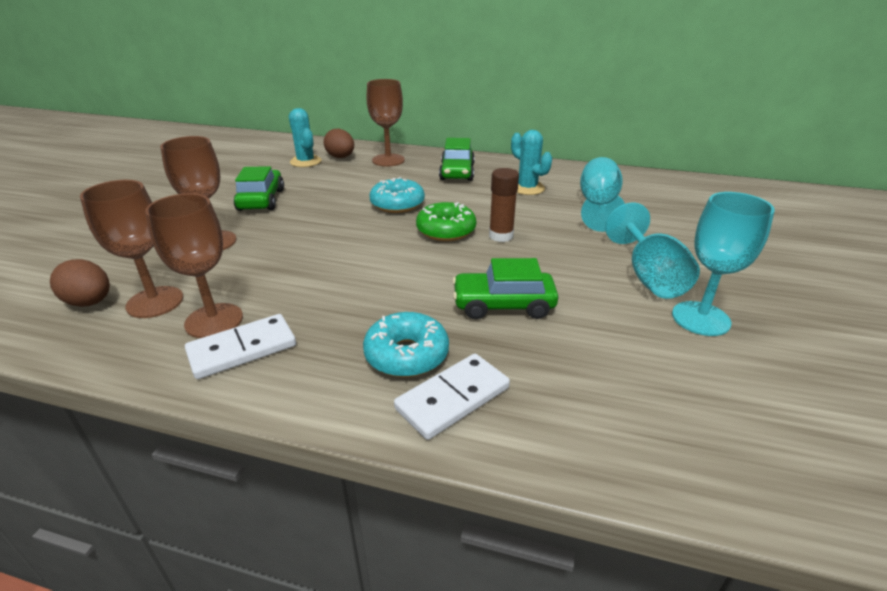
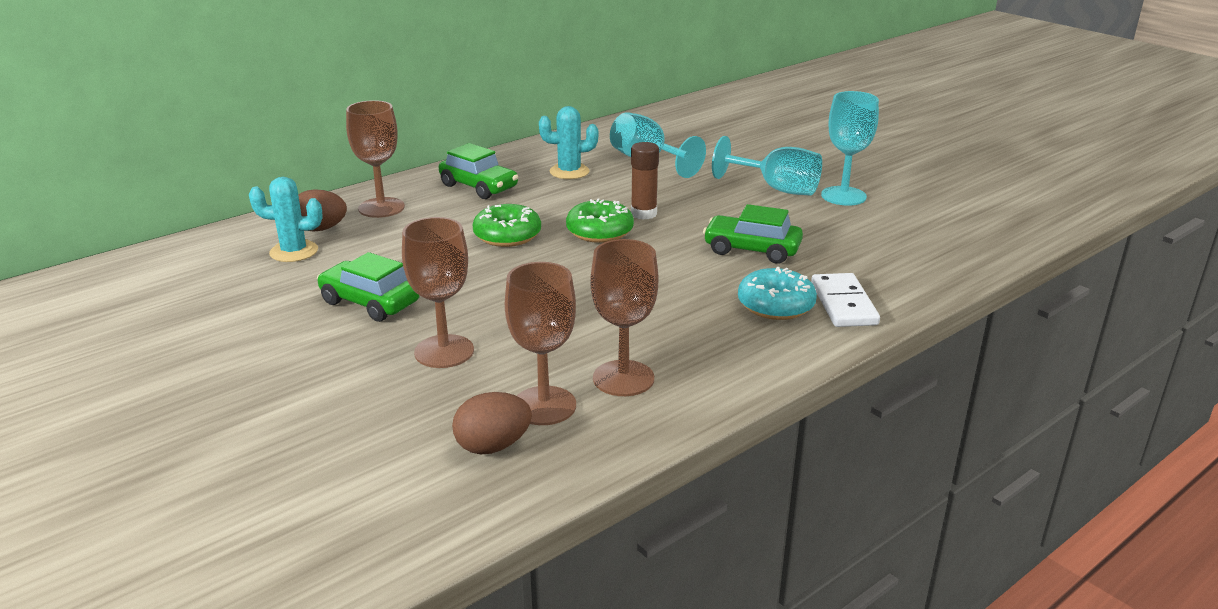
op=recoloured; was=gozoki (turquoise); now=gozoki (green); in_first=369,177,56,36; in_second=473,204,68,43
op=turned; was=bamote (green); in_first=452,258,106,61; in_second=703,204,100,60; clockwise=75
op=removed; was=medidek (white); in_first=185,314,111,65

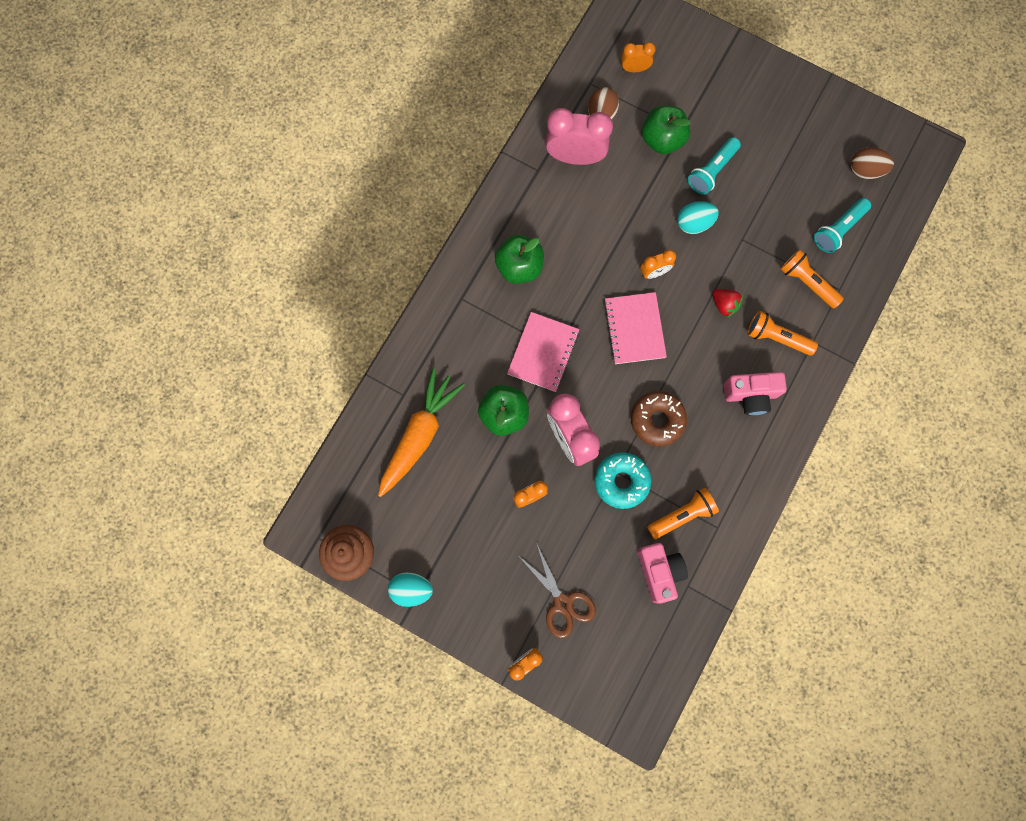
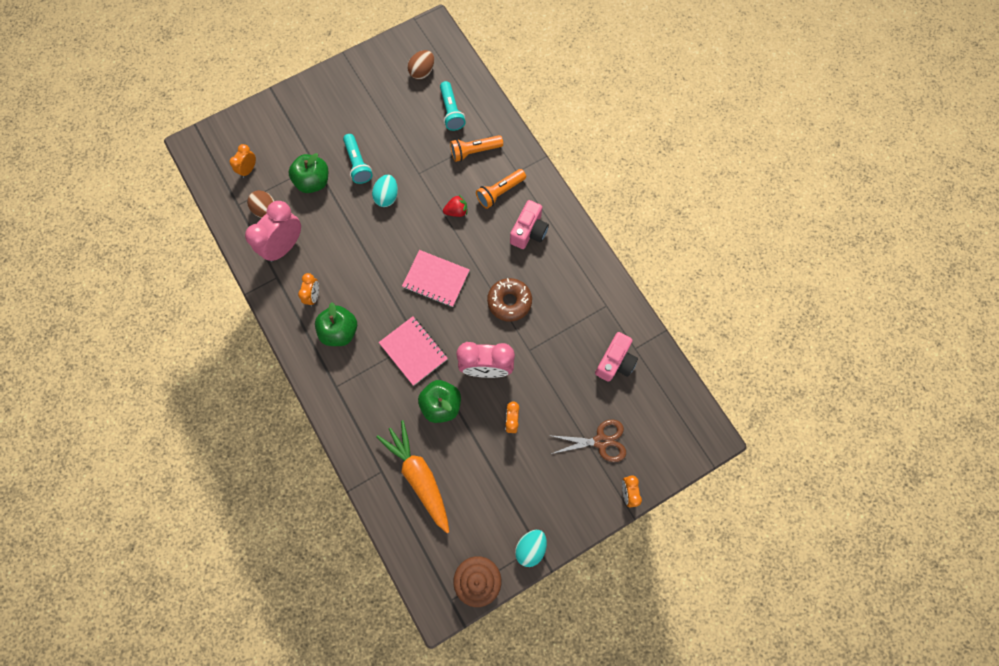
op=moved; was=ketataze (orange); in_first=640,250,36,29; in_second=298,273,21,33
op=removed; was=gozoki (turquoise); in_first=594,452,57,57
op=removed; was=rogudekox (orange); in_first=647,488,72,51
op=turned; was=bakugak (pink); in_first=637,543,51,61; in_second=595,332,43,50; clockwise=105

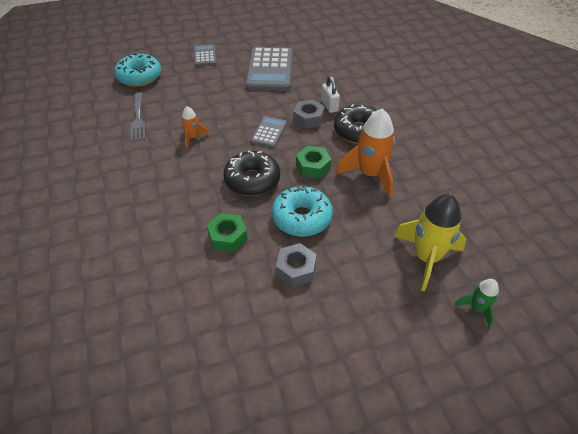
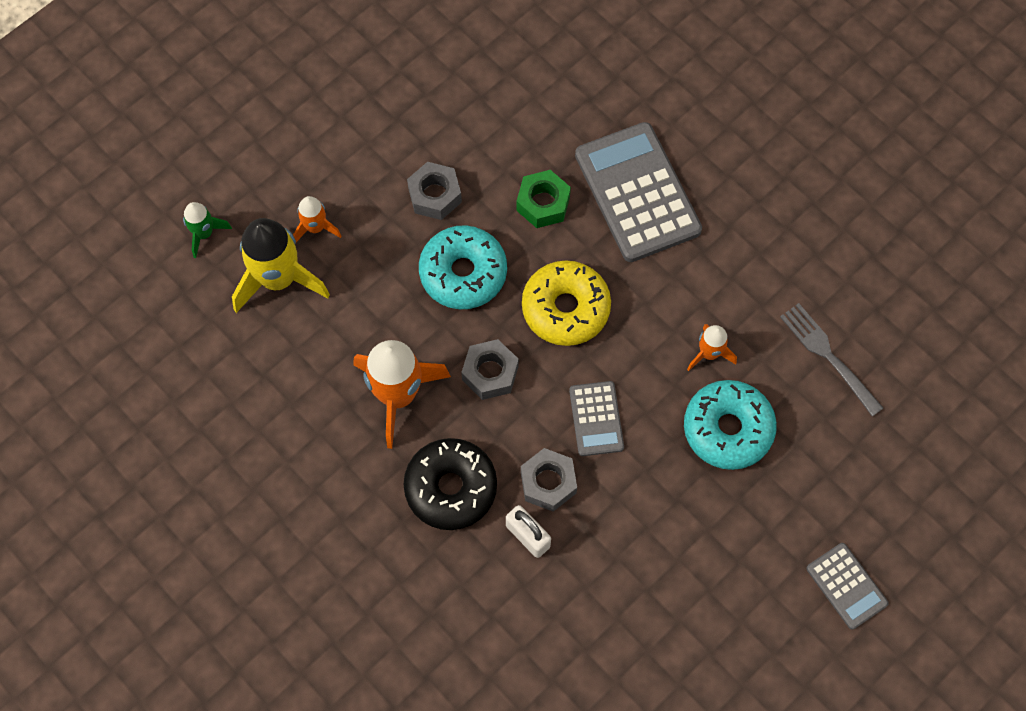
op=moved; was=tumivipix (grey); in_first=246,47,47,44; in_second=575,122,127,140
op=moved; was=gozoki (turquoise); in_first=114,53,47,34; in_second=684,380,93,90
op=recoloured; was=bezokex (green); now=bezokex (grey); in_first=296,146,35,33; in_second=461,339,58,61
op=recoloured; was=gozoki (black); now=gozoki (yellow); in_first=223,150,57,46; in_second=522,261,89,85
op=added; now=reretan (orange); in_second=293,196,48,46

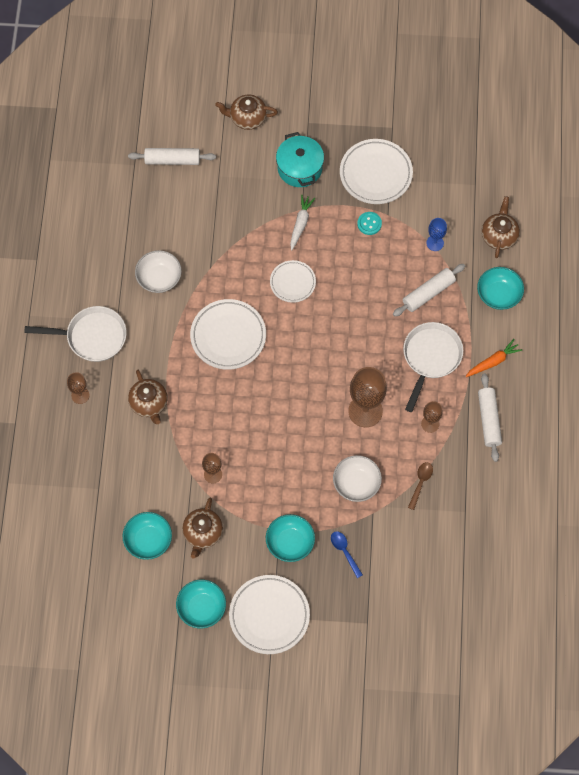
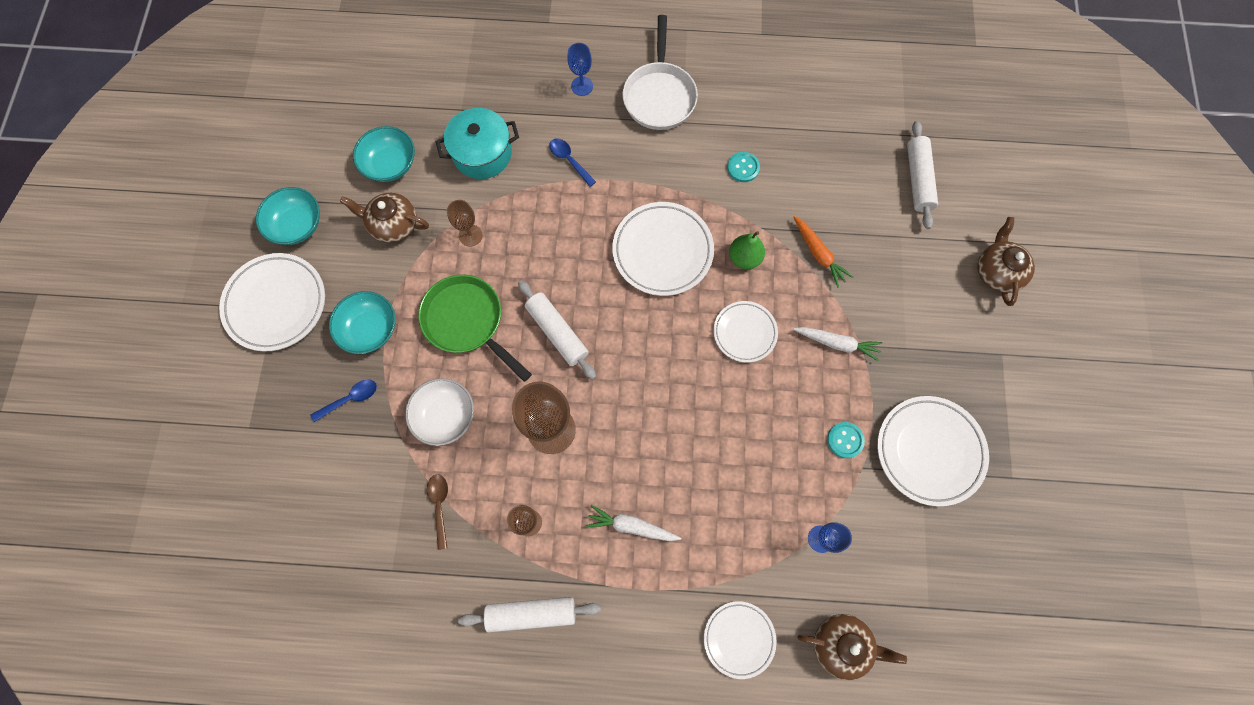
op=moved; was=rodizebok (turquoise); in_first=276,132,48,55; in_second=436,108,83,71
op=replaced; was=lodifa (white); now=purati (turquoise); in_first=135,250,47,43; in_second=727,152,33,30
op=moved; was=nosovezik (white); in_first=393,264,72,53; in_second=518,280,78,100
op=replaced; was=lodifa (turquoise); now=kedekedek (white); in_first=477,267,47,43; in_second=704,601,73,78
op=replaced; was=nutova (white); now=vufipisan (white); in_first=403,322,60,90; in_second=586,505,95,36
op=moved; was=vufipisan (orange); in_first=465,339,57,38; in_second=794,216,59,71
op=replaced; was=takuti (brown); now=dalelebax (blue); in_first=128,370,40,54; in_second=549,138,47,49
op=recoloured; was=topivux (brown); now=topivux (blue); in_first=67,372,23,32; in_second=567,43,26,53
op=turned; was=dalelebax (brown); in_first=408,462,25,48; in_second=427,474,21,76; clockwise=-120
op=added; now=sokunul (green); in_second=729,231,36,38
op=added; now=nutova (green); in_second=418,275,114,107

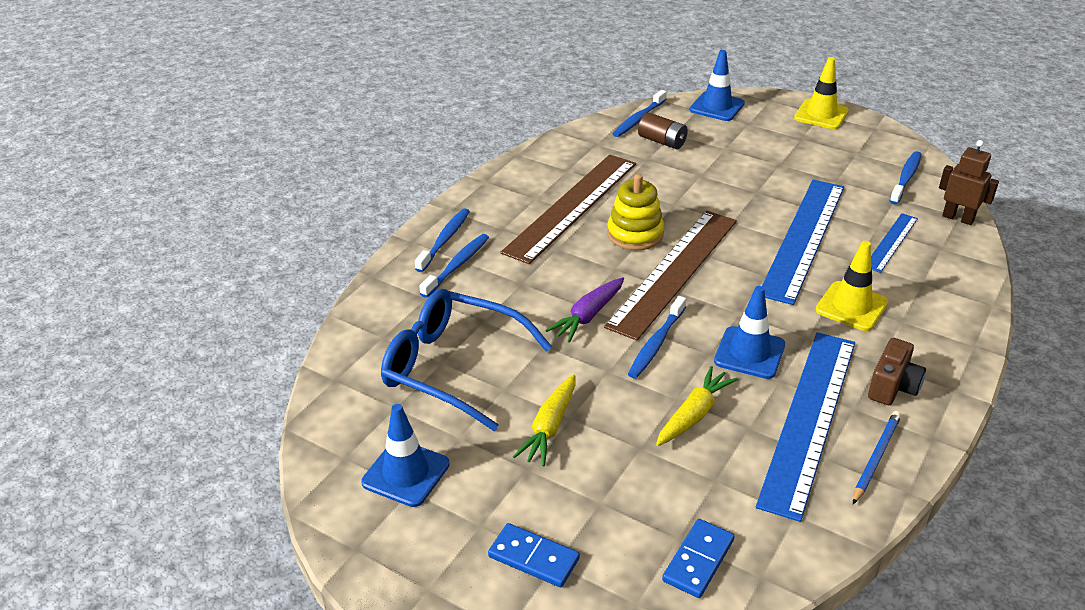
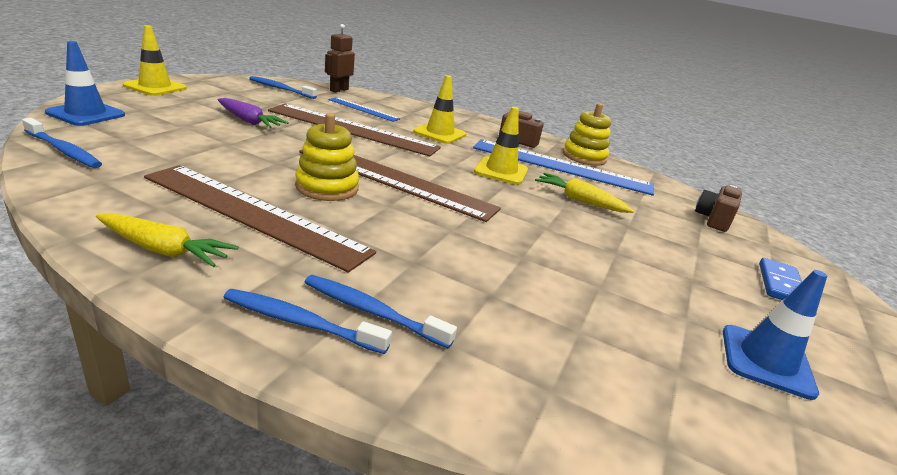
op=removed; was=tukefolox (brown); in_first=638,112,50,37
op=recoloured; was=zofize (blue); now=zofize (brown); in_first=762,180,82,125; in_second=268,104,173,52
op=moved; was=vufipisan (purple); in_first=545,277,79,66; in_second=218,98,71,30
op=recoloured; was=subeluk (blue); now=subeluk (yellow); in_first=714,286,71,93; in_second=474,107,54,78
op=removed; was=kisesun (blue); in_first=381,289,171,142
op=removed; was=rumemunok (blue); in_first=628,296,58,82
op=moved; was=vufipisan (yellow); in_first=513,374,63,92; in_second=96,213,142,54
op=replaced; was=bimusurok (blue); now=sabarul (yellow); in_first=853,411,48,93; in_second=563,103,48,63
op=replaced; was=medidek (blue); now=bakugak (brown); in_first=662,519,73,79; in_second=695,185,47,47

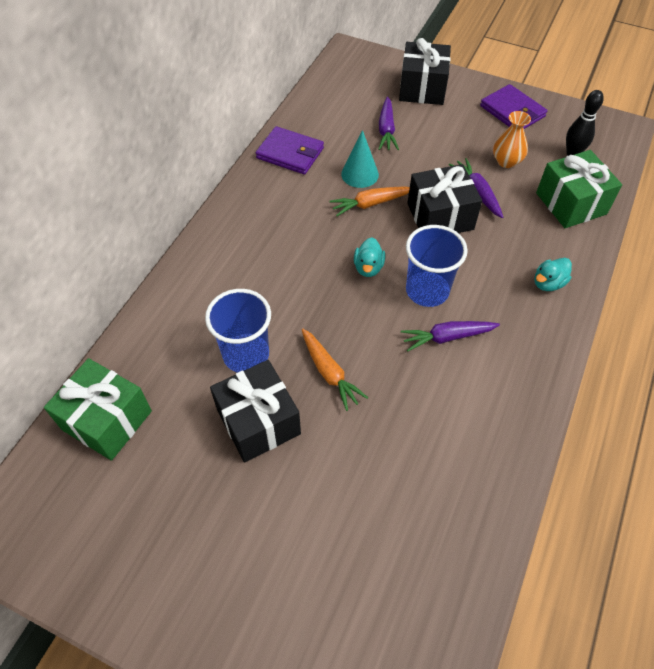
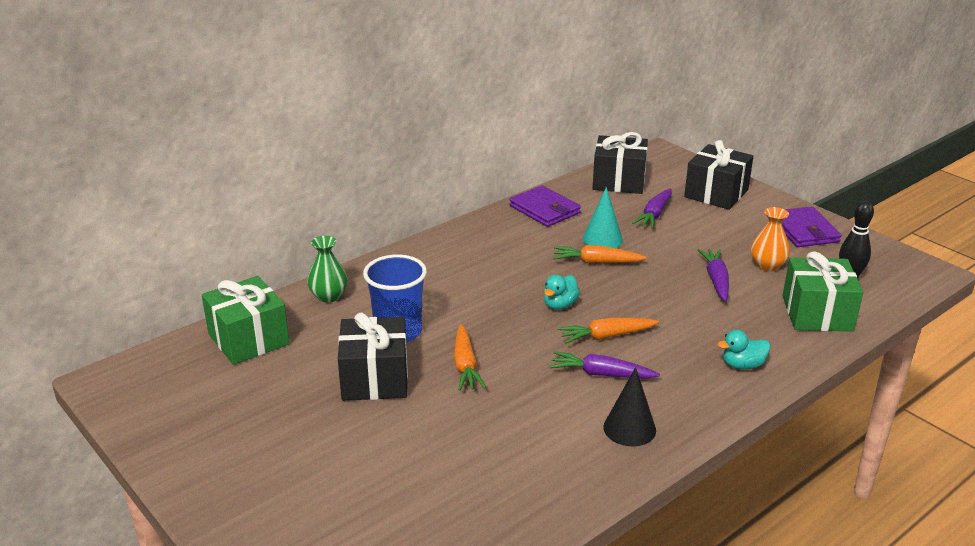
op=moved; was=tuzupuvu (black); in_first=407,164,75,69; in_second=592,132,56,62
op=replaced; was=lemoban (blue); now=vufipisan (orange); in_first=406,225,62,82; in_second=558,318,101,26
op=added; now=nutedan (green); in_second=307,236,41,67
op=added; now=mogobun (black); in_second=603,367,53,79

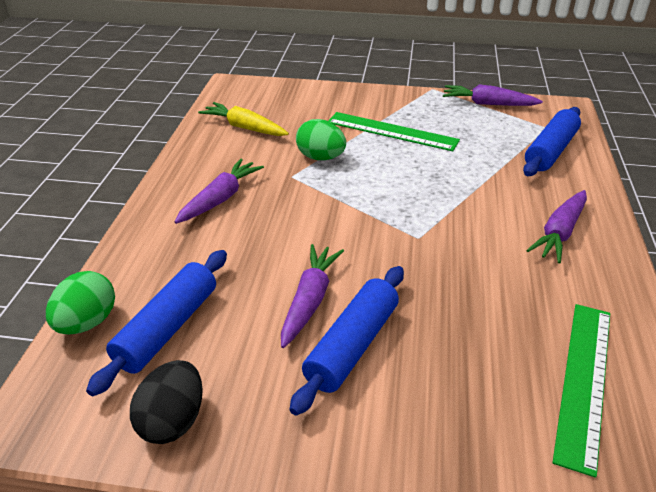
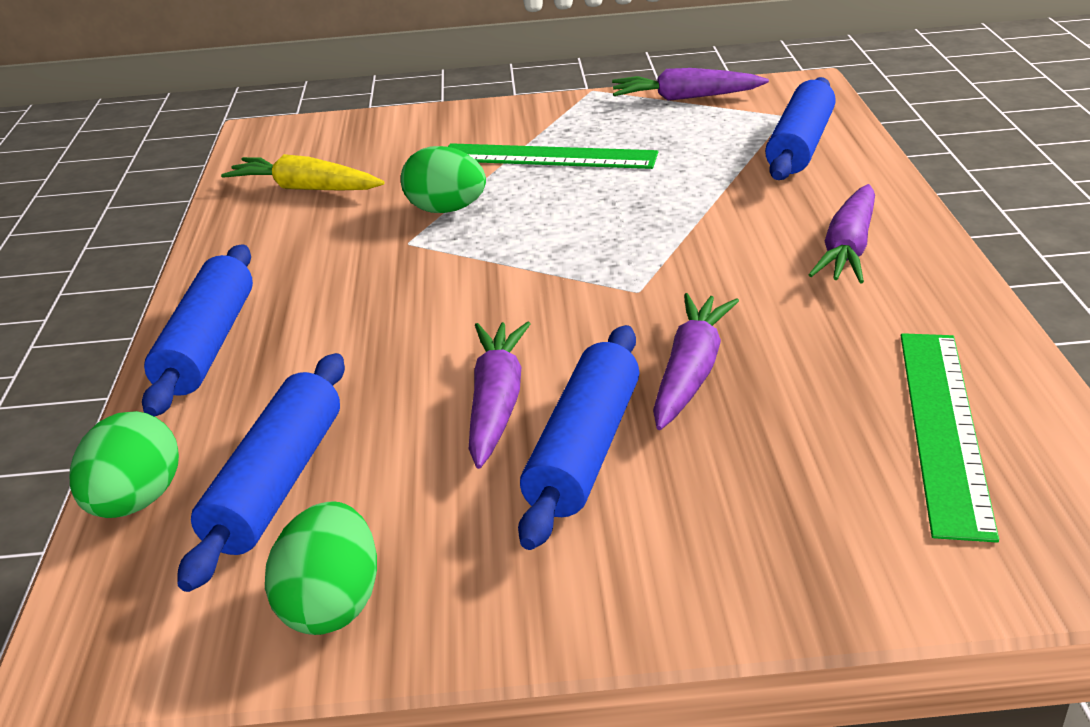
op=moved; was=vufipisan (purple); in_first=175,159,89,65; in_second=653,293,86,137
op=recoloured; was=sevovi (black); now=sevovi (green); in_first=130,360,73,84; in_second=265,501,112,134
op=added; now=nosovezik (blue); in_second=142,244,111,173

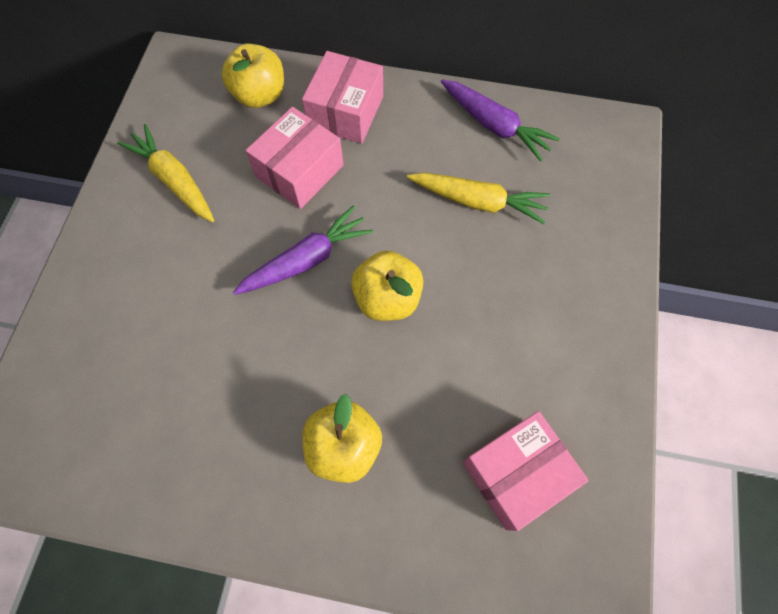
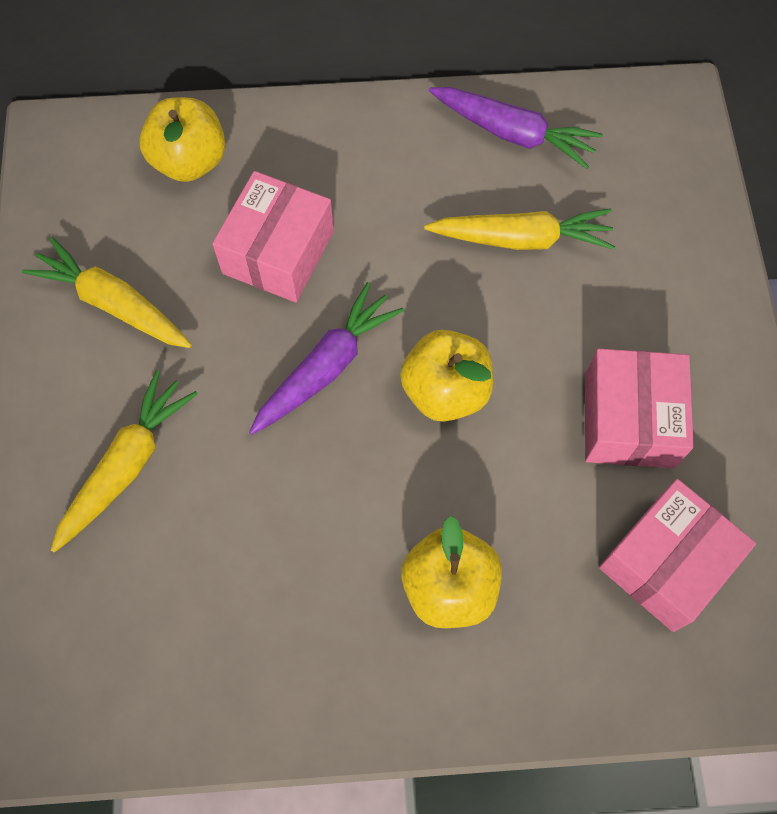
op=moved; was=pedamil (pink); in_first=302,51,81,93; in_second=585,349,109,119
op=added; now=vufipisan (yellow); in_second=51,370,147,183

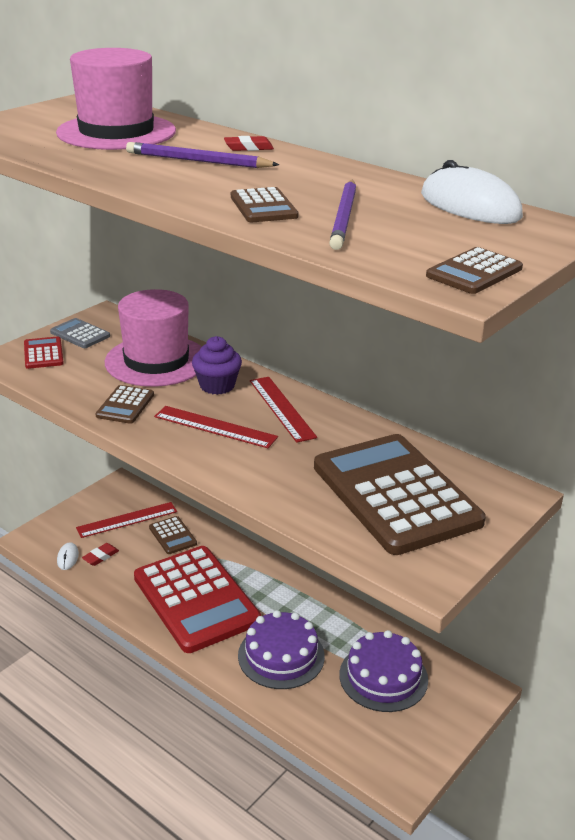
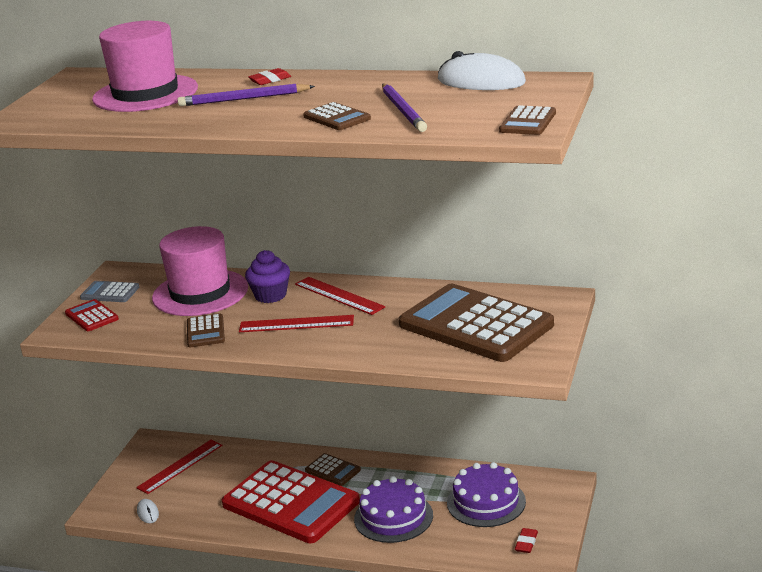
op=moved; was=tumivipix (brown); in_first=149,516,48,38; in_second=305,453,56,33
op=moved; was=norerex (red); in_first=82,543,37,23; in_second=515,528,23,25

